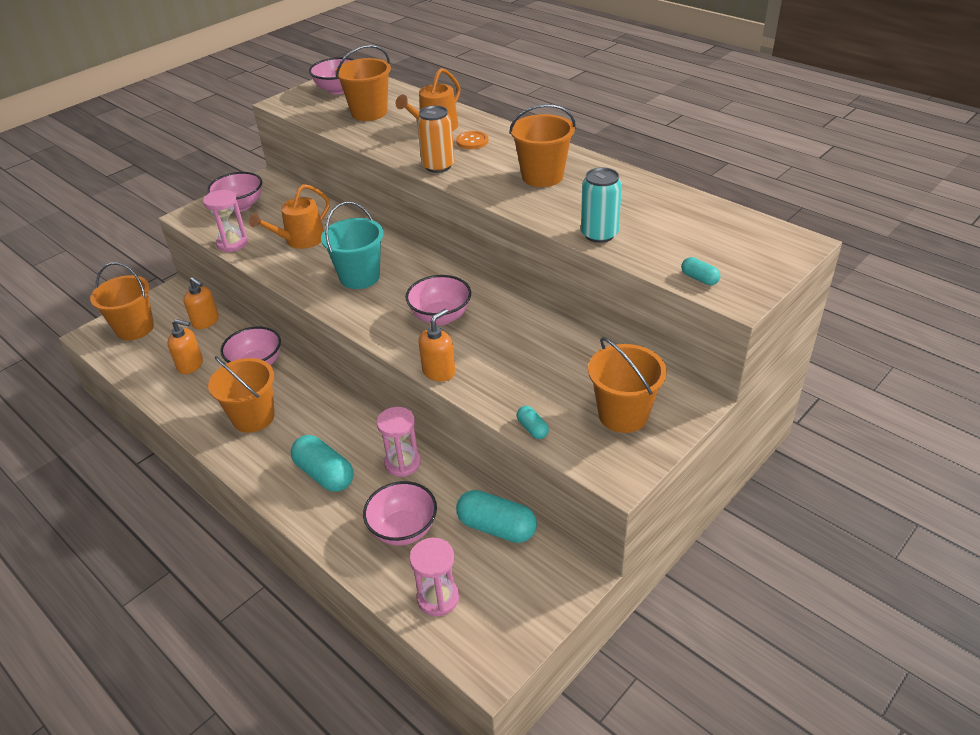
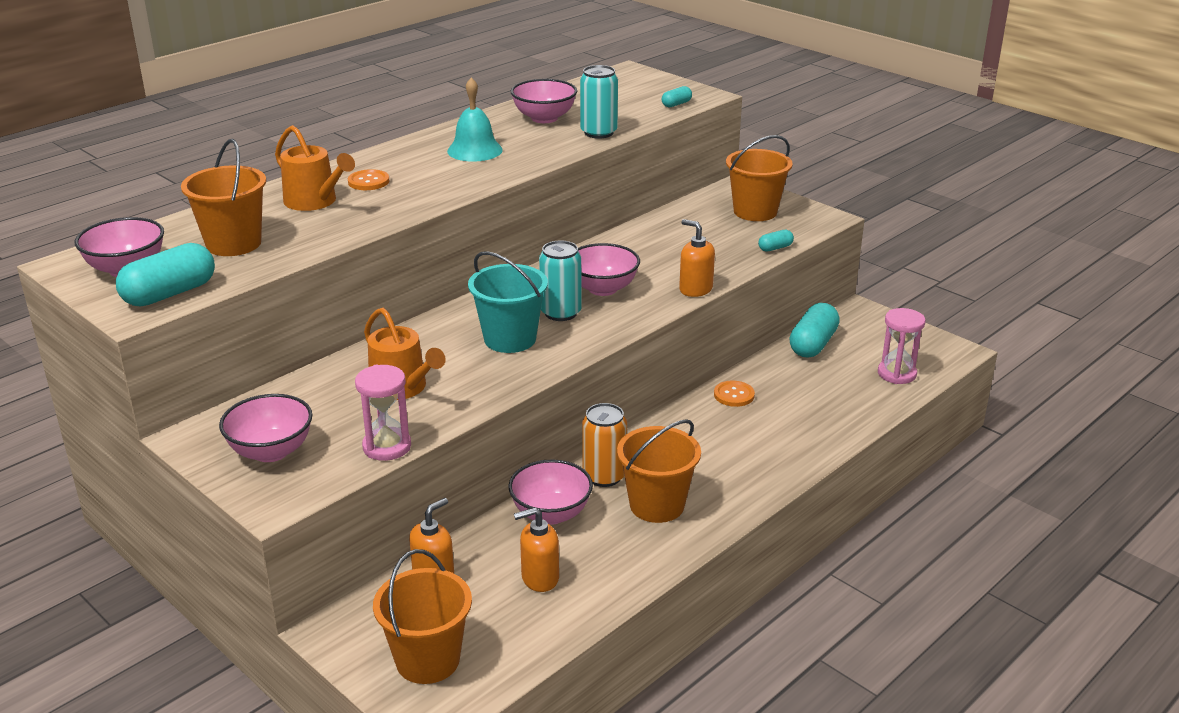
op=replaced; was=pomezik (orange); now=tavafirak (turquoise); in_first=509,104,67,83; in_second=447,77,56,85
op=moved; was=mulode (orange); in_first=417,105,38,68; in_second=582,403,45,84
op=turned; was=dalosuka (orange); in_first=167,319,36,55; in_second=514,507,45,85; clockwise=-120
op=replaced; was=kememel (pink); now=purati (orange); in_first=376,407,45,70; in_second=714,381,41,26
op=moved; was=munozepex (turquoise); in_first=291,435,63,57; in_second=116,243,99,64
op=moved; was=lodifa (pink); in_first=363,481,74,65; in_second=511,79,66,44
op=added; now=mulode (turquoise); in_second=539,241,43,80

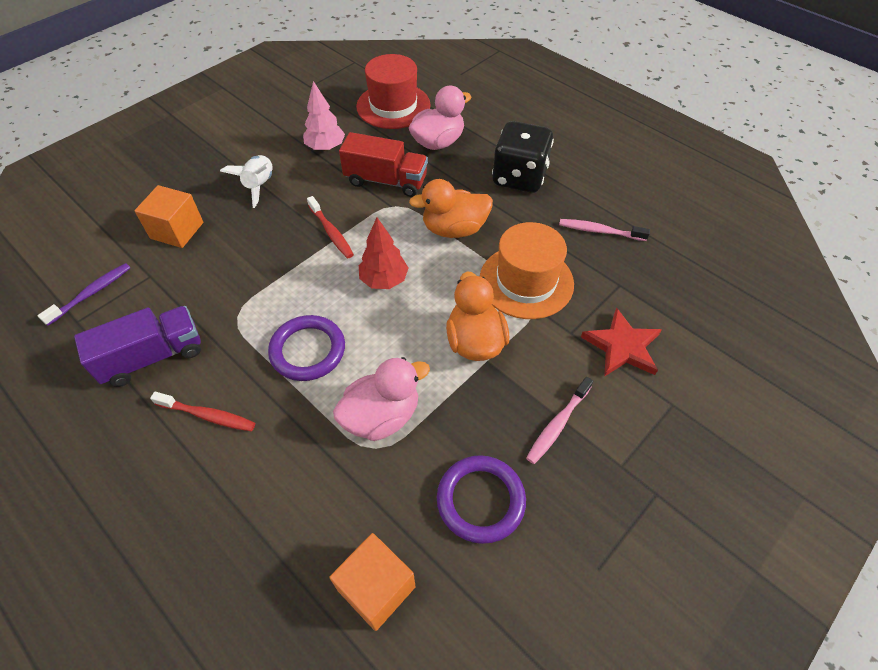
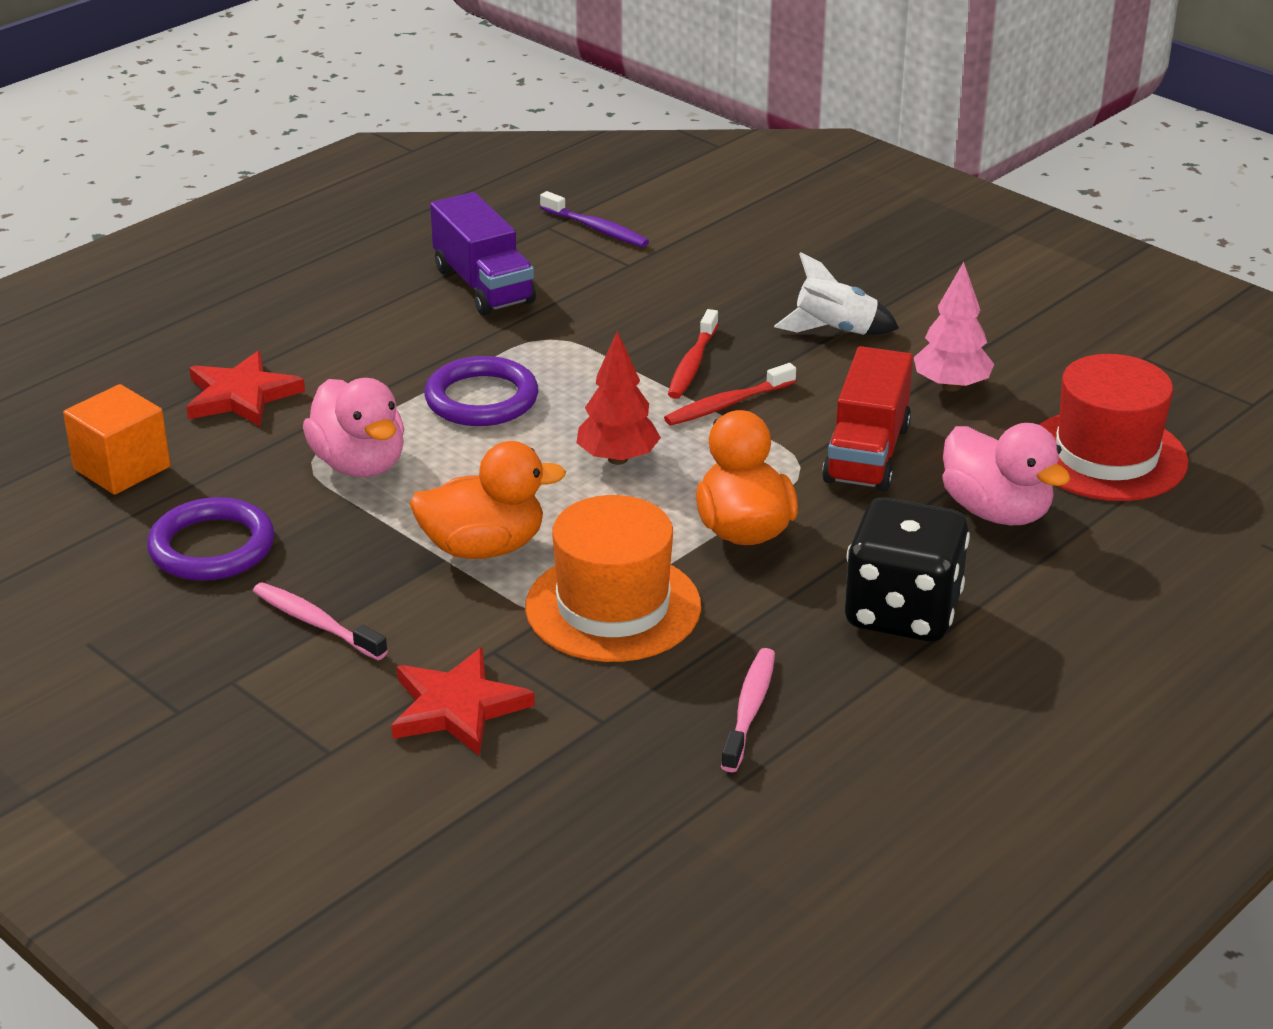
op=removed; was=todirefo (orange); in_first=135,185,68,63
op=moved; was=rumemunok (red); in_first=150,392,105,39; in_second=668,309,50,90
op=added; now=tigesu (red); in_second=187,351,118,76

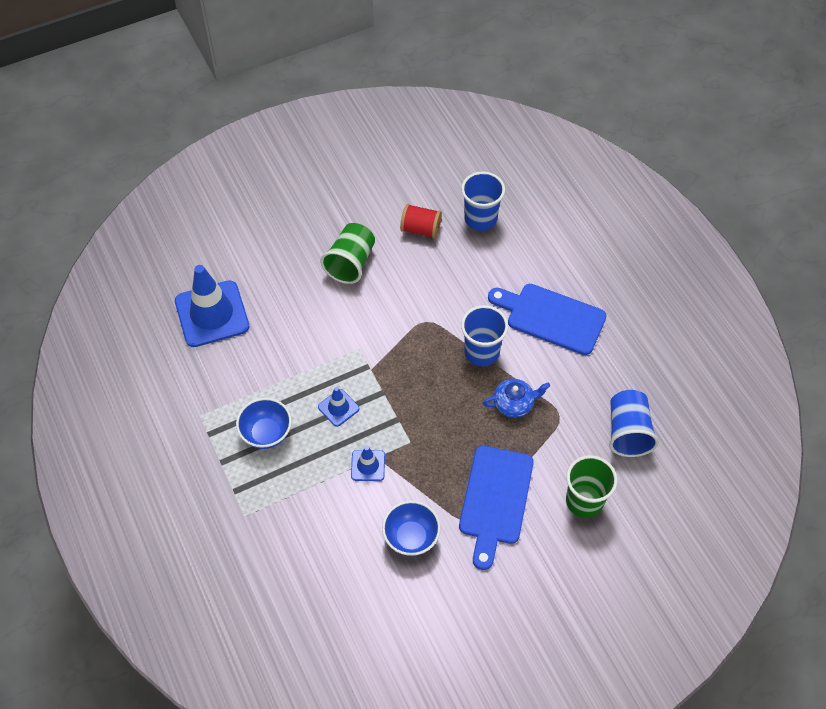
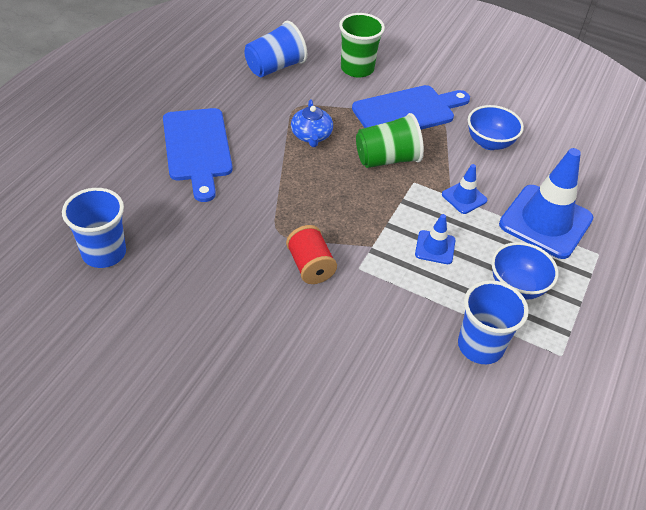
op=moved; was=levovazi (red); in_first=400,204,42,35; in_second=286,225,51,59
op=moved; was=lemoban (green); in_first=320,223,55,61; in_second=356,113,68,55
op=moved; was=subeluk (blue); in_first=175,265,74,82; in_second=499,148,95,111
op=moved; was=lemoban (blue); in_first=461,305,47,61; in_second=458,280,71,84
op=turned; was=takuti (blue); in_first=483,379,67,39; in_second=291,100,42,47; clockwise=-135

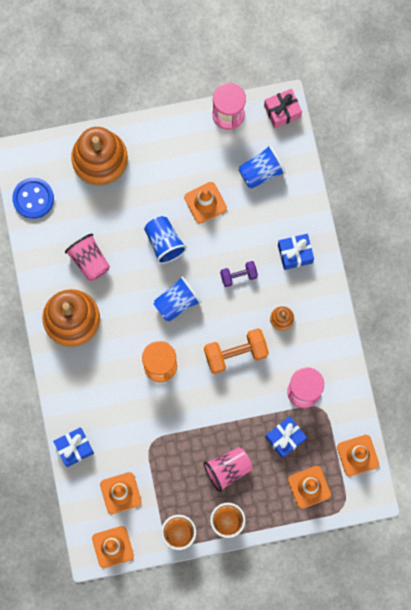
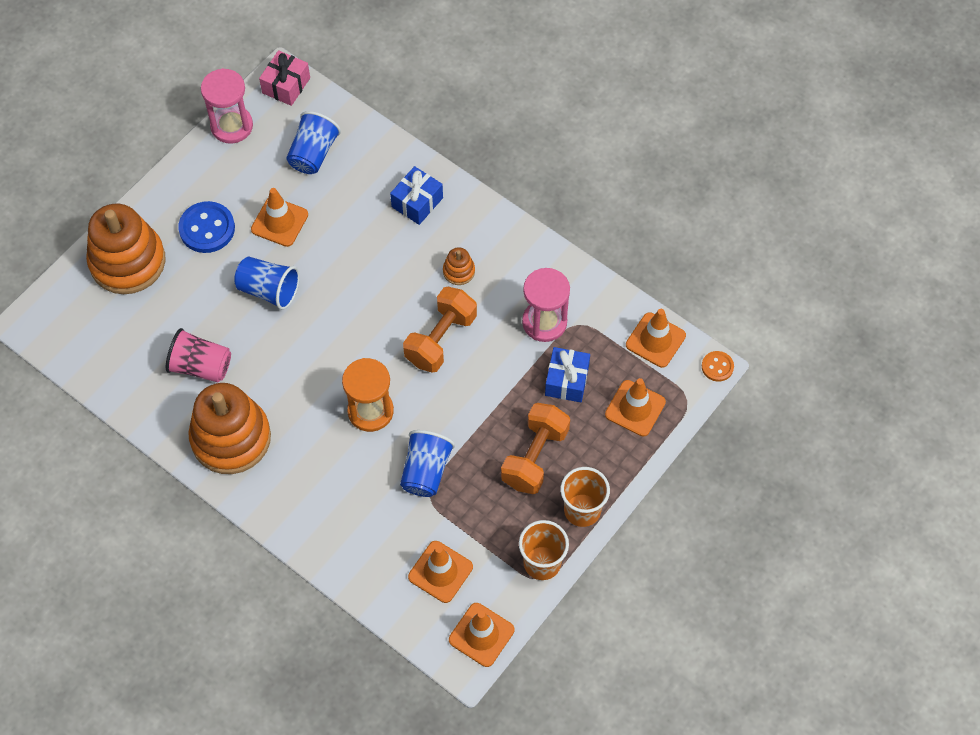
op=moved; was=purati (blue); in_first=12,178,42,41; in_second=178,201,57,52
op=removed; was=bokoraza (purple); in_first=220,261,38,26
op=moved; was=lemoban (blue); in_first=154,276,47,46; in_second=400,430,55,67
op=removed; was=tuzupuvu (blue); in_first=53,427,41,40
op=replaced; was=lemoban (pink); now=bokoraza (orange); in_first=204,447,49,45; in_second=501,403,69,91
op=added; now=purati (orange); in_second=702,351,32,31

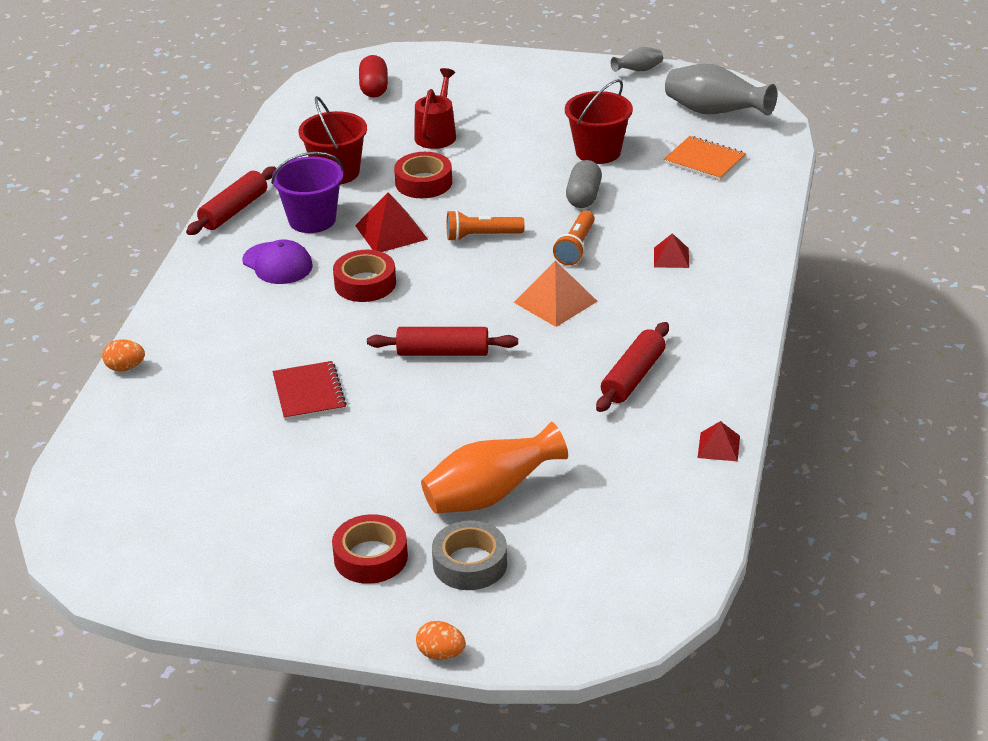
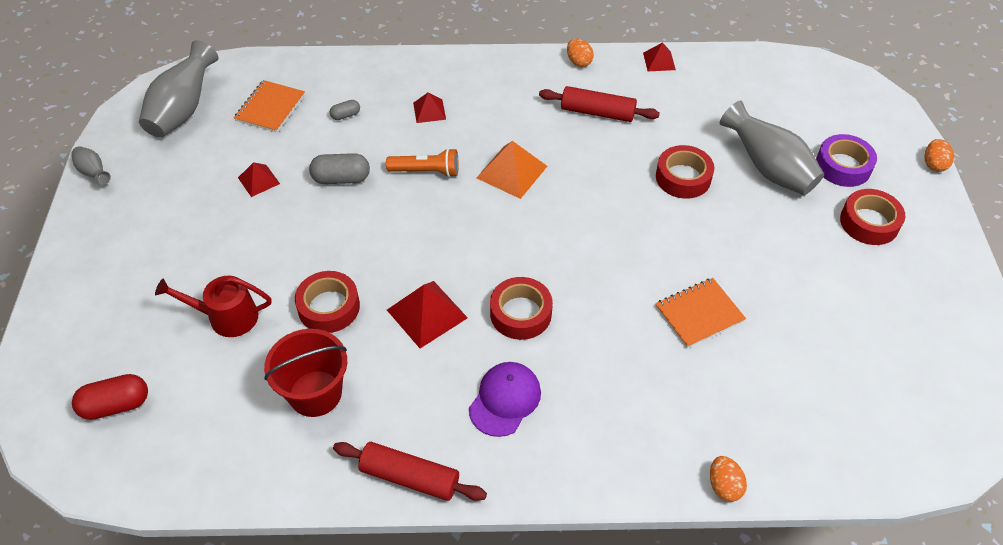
op=replaced; was=pomezik (red); now=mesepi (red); in_first=565,79,68,85; in_second=238,162,42,35
op=removed; was=pomezik (purple); in_first=271,152,73,81
op=removed; was=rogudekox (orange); in_first=447,210,78,32
op=removed; was=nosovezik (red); in_first=367,327,151,29
op=recoloured; was=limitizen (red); now=limitizen (orange); in_first=272,361,75,60; in_second=655,278,91,70
op=recoloured; was=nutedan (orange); now=nutedan (grey); in_first=421,422,147,92; in_second=720,101,104,94
op=recoloured; was=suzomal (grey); now=suzomal (purple); in_first=432,520,75,70; in_second=816,134,61,53
op=added; now=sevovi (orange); in_second=567,38,27,29
op=added; now=munozepex (grey); in_second=330,100,30,20
op=added; now=suzomal (red); in_second=656,145,58,54

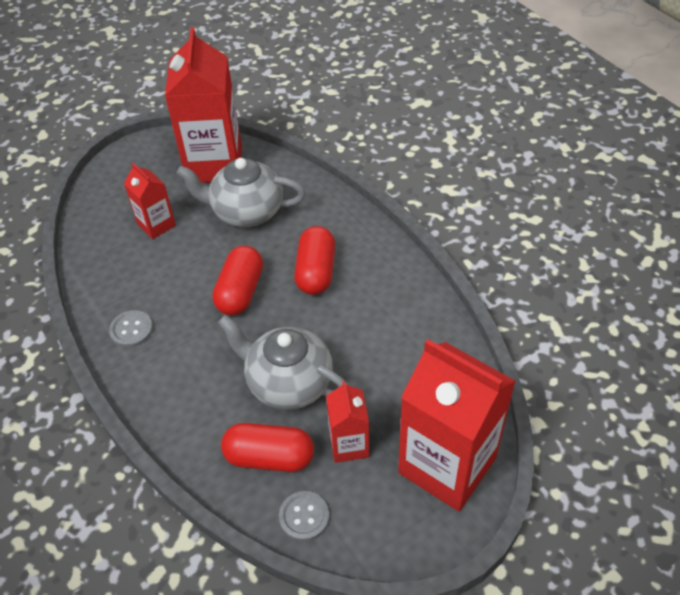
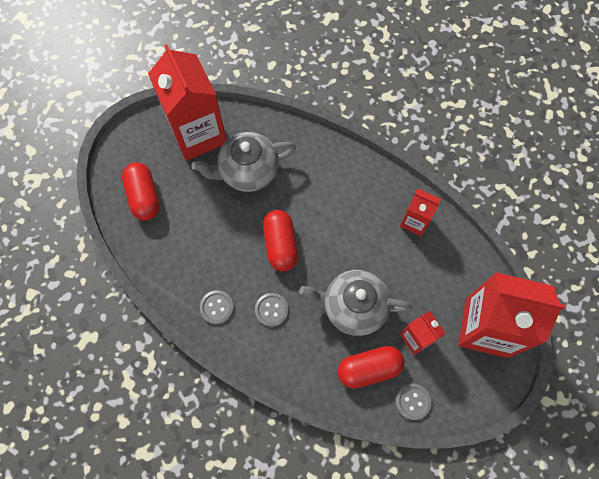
op=moved; was=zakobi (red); in_first=124,163,52,76; in_second=400,189,41,47
op=moved; was=munozepex (red); in_first=294,226,41,69; in_second=122,163,38,58
op=added; now=purati (grey); in_second=255,293,33,34

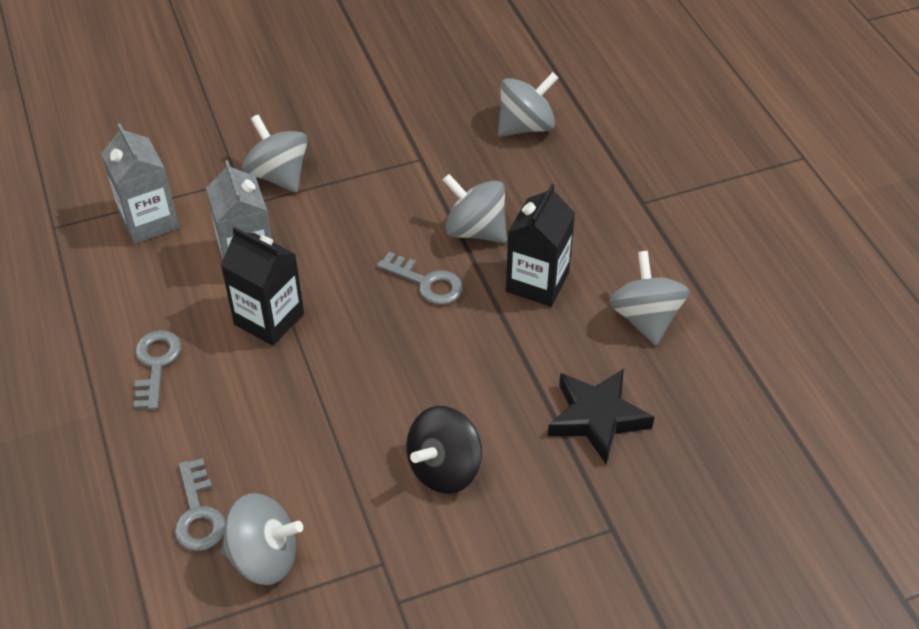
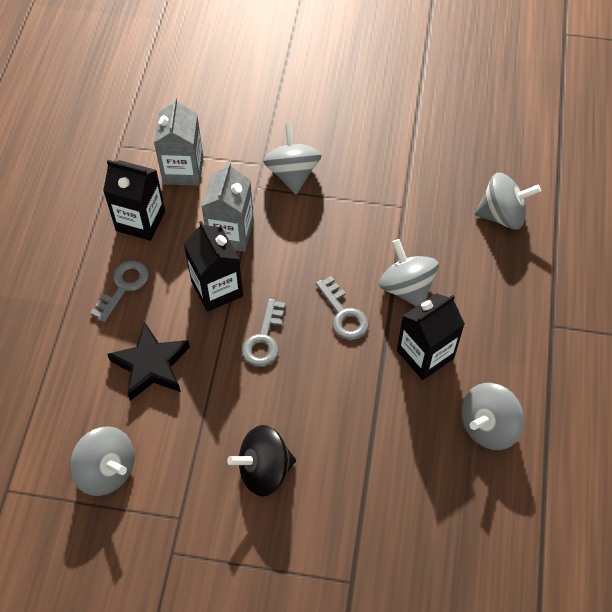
op=turned; was=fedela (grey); in_first=609,251,80,95; in_second=461,383,64,67; clockwise=-150
op=moved; was=tigesu (black); in_first=548,369,106,95; in_second=107,322,83,79
op=moved; was=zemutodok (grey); in_first=174,458,51,93; in_second=242,299,44,68
op=added; now=zakobi (black); in_second=103,160,62,81

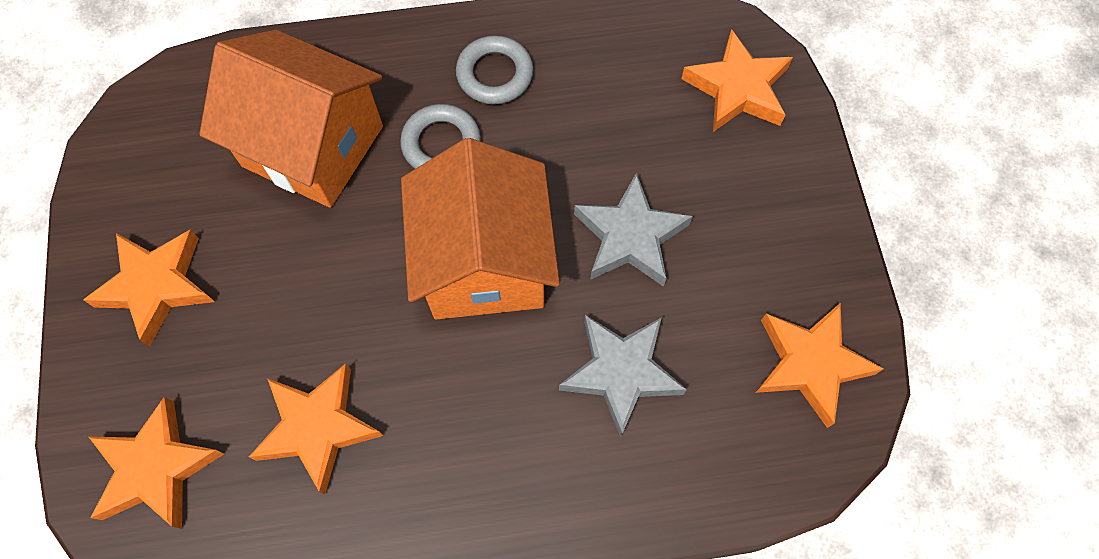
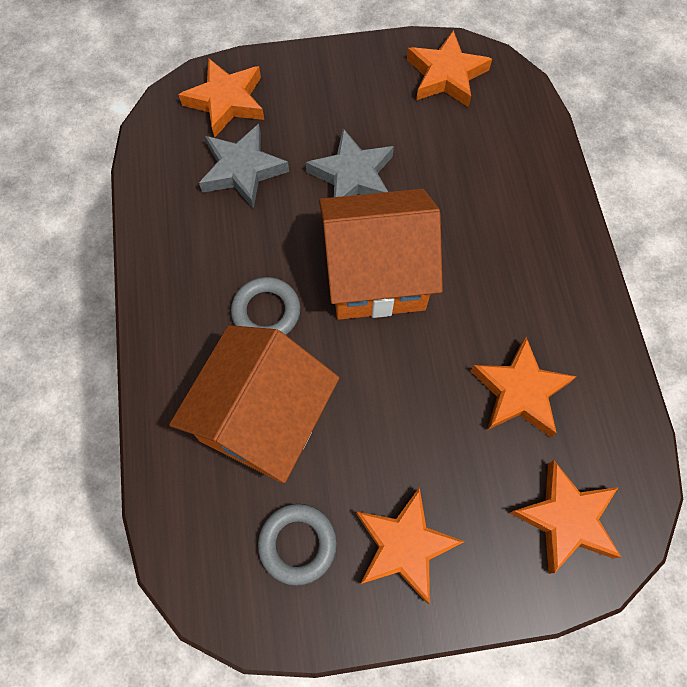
op=moved; was=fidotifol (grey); in_first=456,35,77,70; in_second=258,504,79,82
op=moved; was=tigesu (grey); in_first=559,315,128,122; in_second=199,124,90,85

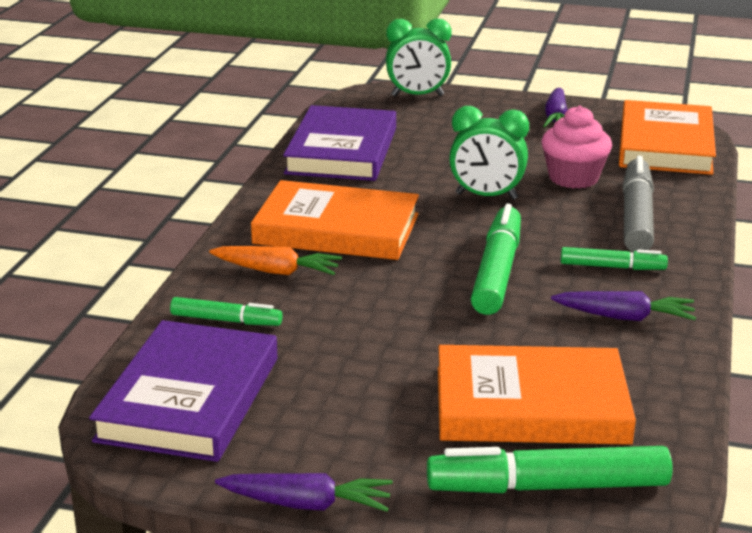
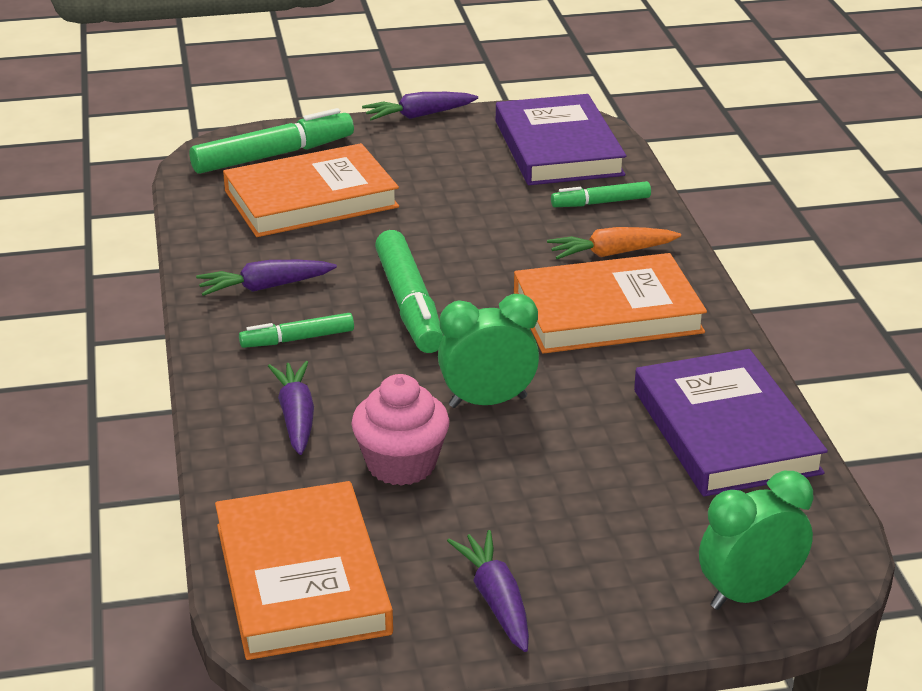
op=replaced; was=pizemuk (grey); now=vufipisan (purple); in_first=623,155,31,97; in_second=268,361,46,94

